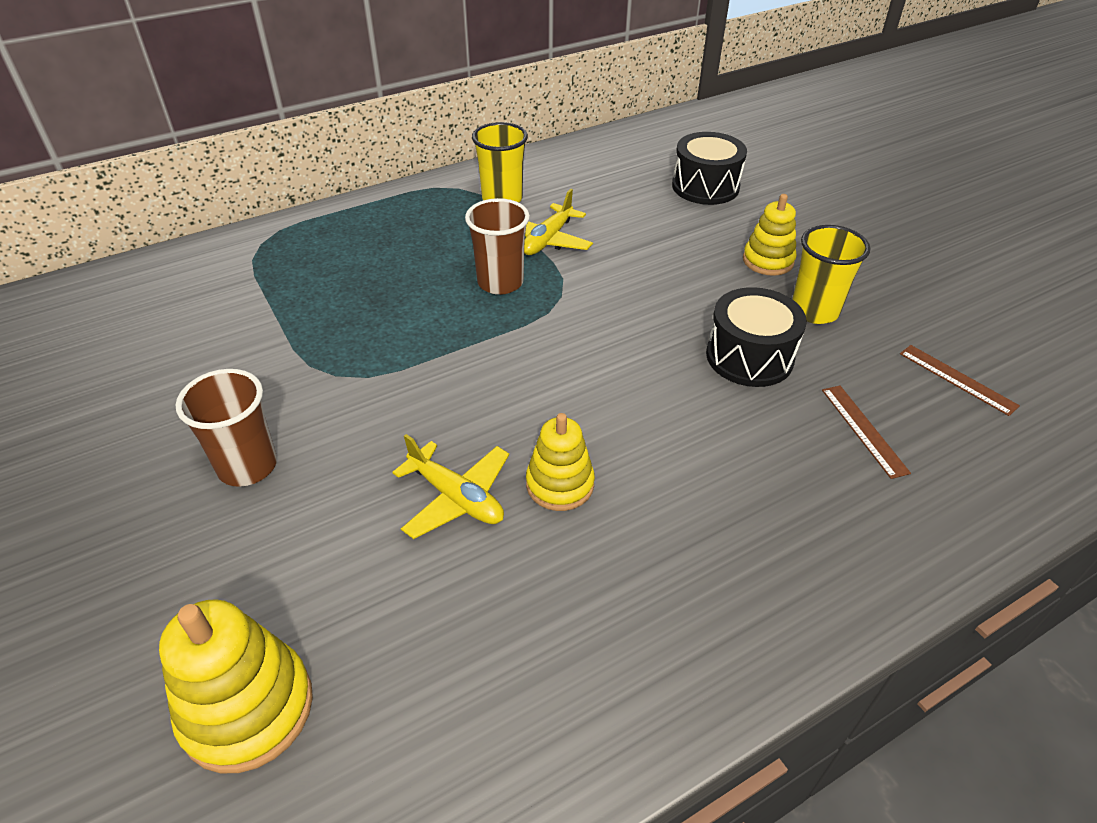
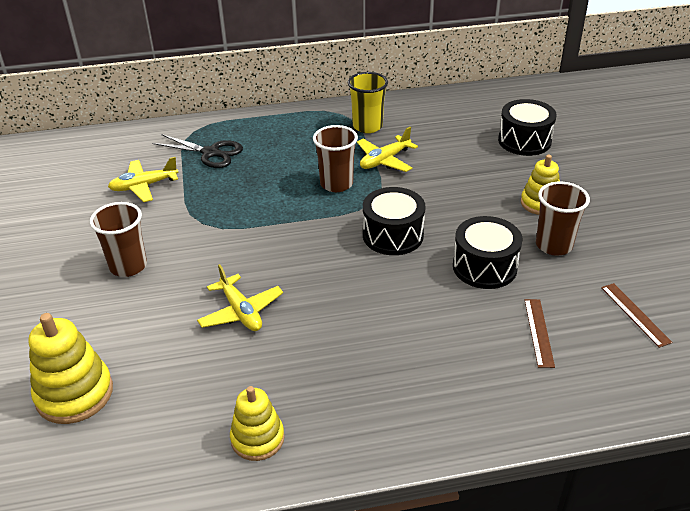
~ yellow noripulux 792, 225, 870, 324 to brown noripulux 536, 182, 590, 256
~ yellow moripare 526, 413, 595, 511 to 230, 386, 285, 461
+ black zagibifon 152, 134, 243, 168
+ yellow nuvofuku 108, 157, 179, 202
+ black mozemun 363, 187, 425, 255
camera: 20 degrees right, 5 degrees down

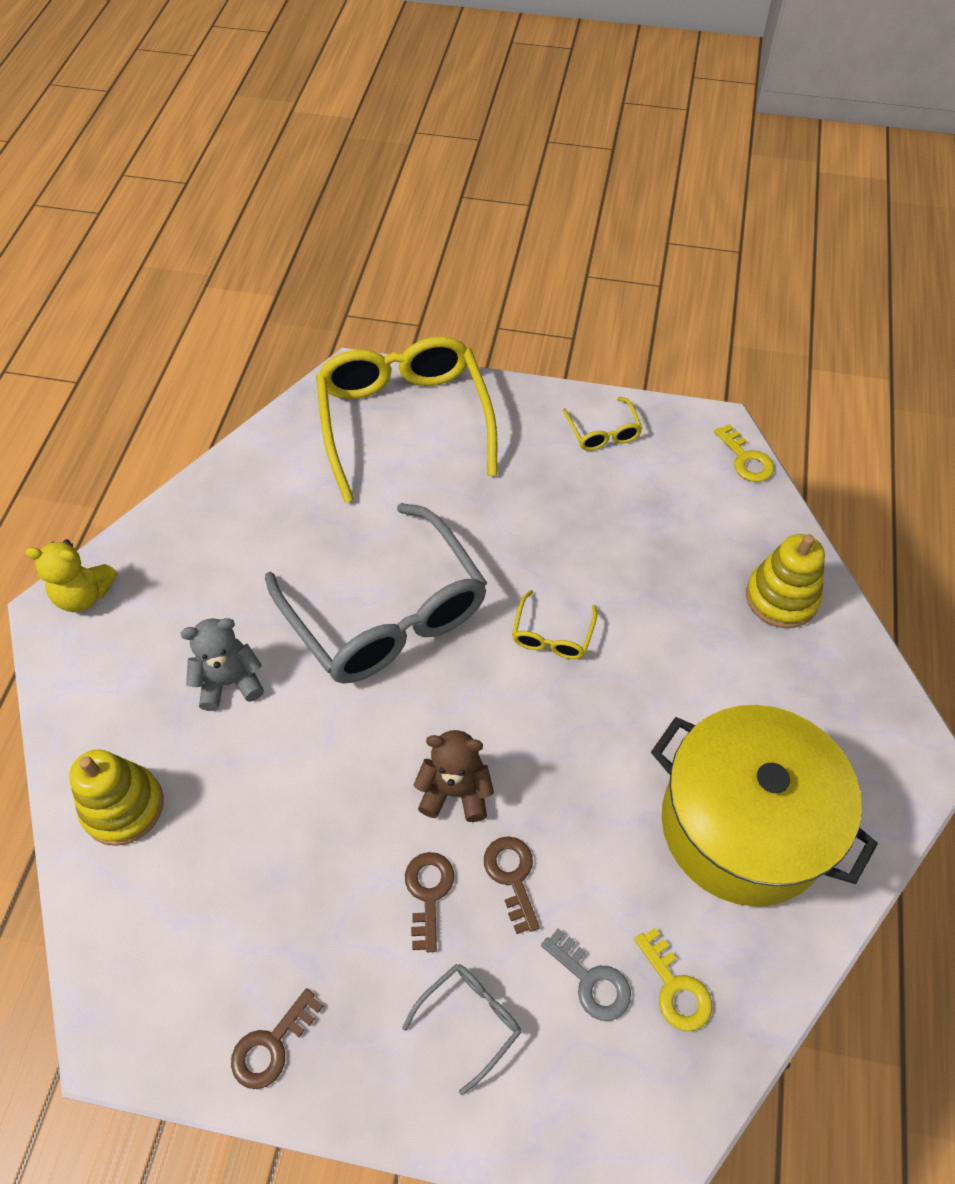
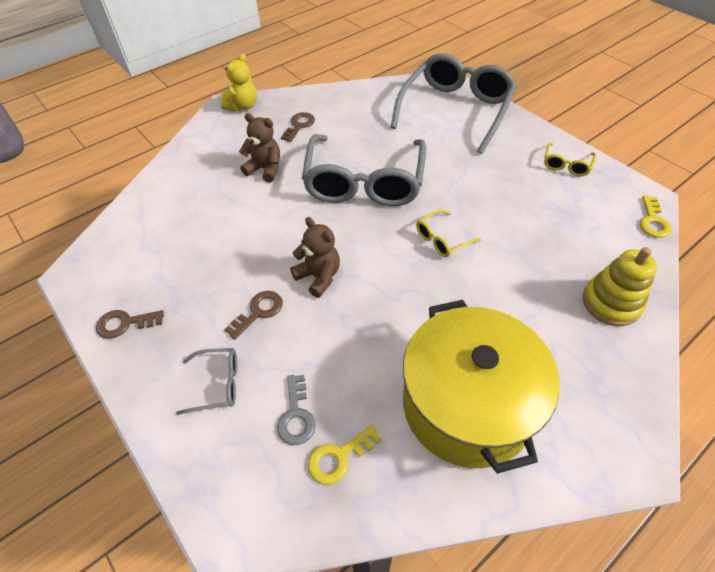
~ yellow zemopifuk 316, 336, 497, 503 to grey zemopifuk 391, 53, 517, 154
~ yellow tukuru 25, 539, 118, 612 = 221, 54, 257, 112 105 degrees counterclockwise
~ grey tukuru 181, 618, 264, 711 to brown tukuru 239, 113, 280, 183
- yellow moripare 69, 749, 164, 846
~ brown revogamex 484, 836, 540, 934 to 281, 112, 315, 142
~ yellow revogamex 634, 928, 712, 1031 = 308, 425, 381, 485 45 degrees clockwise
camera: 40 degrees right, 5 degrees down

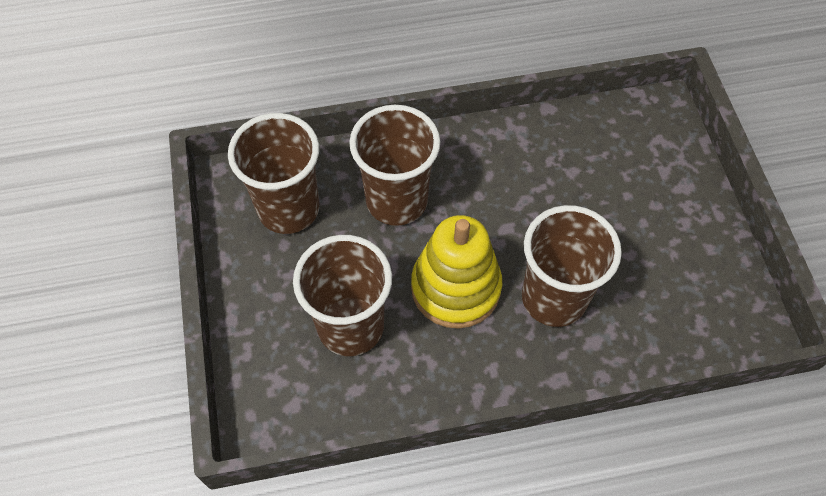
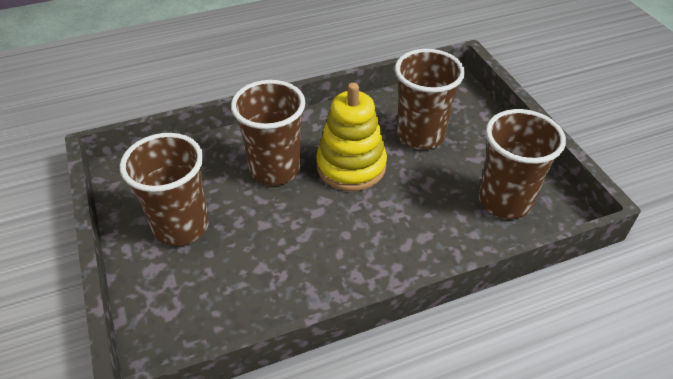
~ brown noripulux 349, 105, 440, 226 to 120, 133, 209, 246
camera: 170 degrees right, 15 degrees down

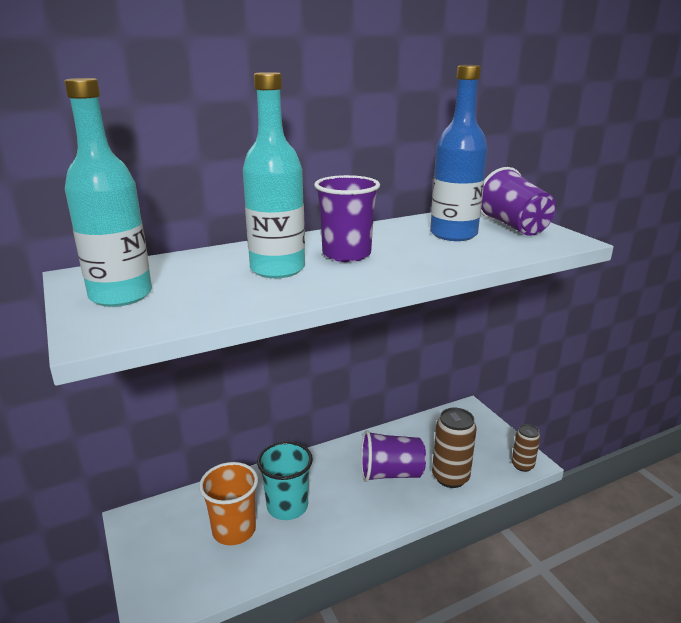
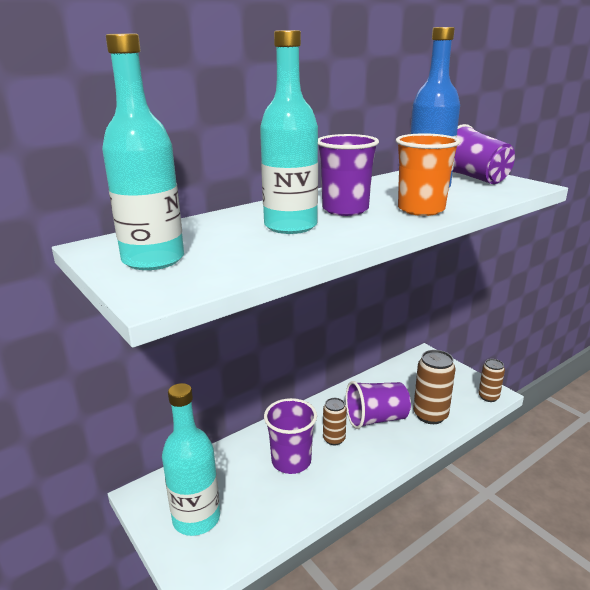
~ turquoise noripulux 257, 441, 313, 520 to purple noripulux 264, 398, 317, 474
~ orange noripulux 199, 462, 258, 545 to 396, 133, 460, 216
+ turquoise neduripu 162, 383, 220, 536
+ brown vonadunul 323, 398, 347, 446
camera: 10 degrees left, 0 degrees up

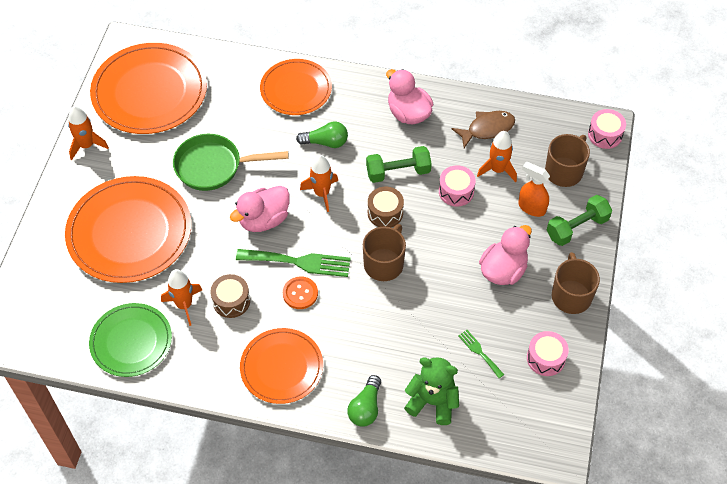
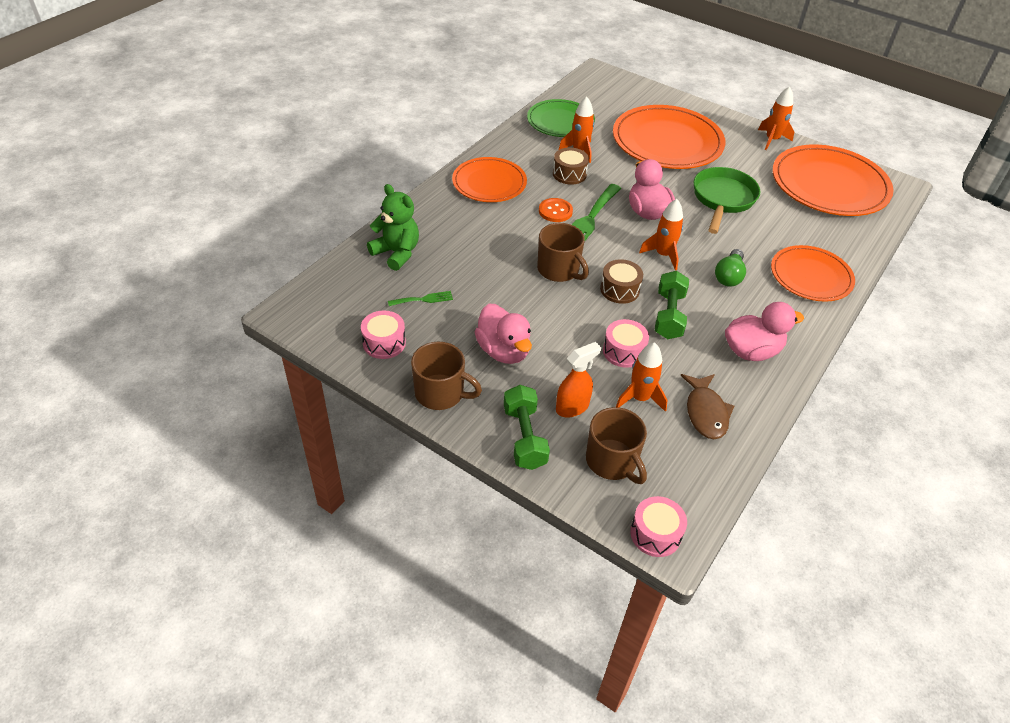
~ green tukuru 404, 357, 459, 425 = 367, 184, 419, 271 90 degrees counterclockwise
- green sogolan 347, 375, 381, 426
camera: 110 degrees right, 10 degrees down

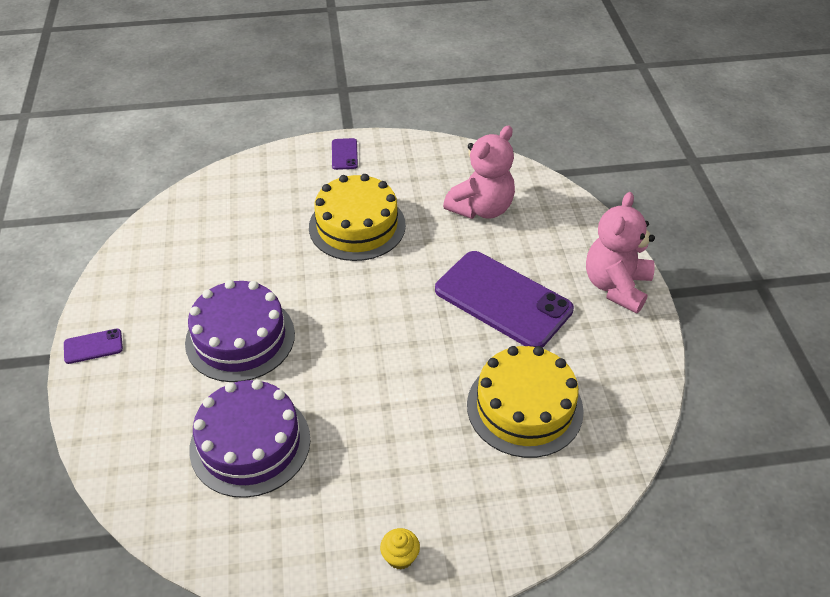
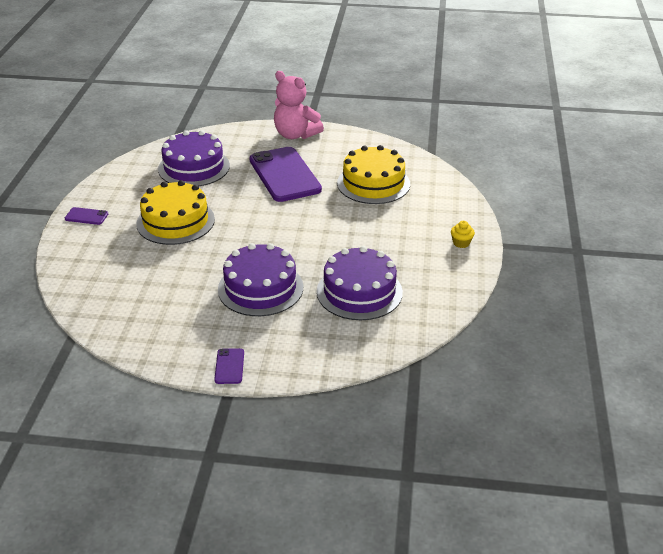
~ pink tukuru 443, 126, 515, 219 to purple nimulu 158, 130, 230, 186
~ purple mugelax 435, 251, 574, 348 = 249, 147, 322, 202 75 degrees counterclockwise
camera: 75 degrees left, 10 degrees down

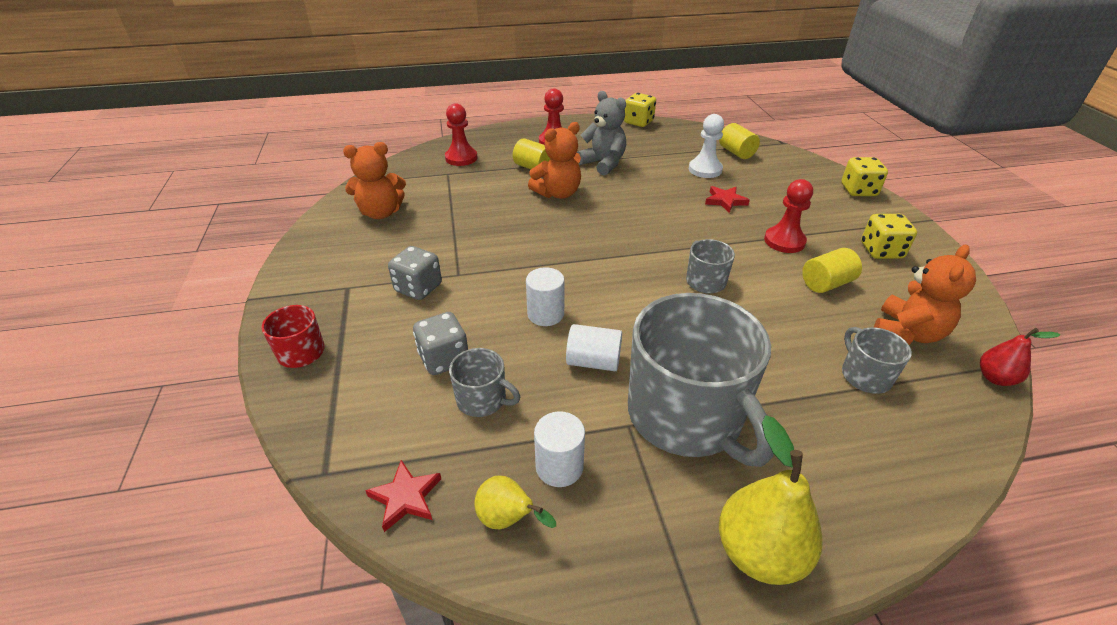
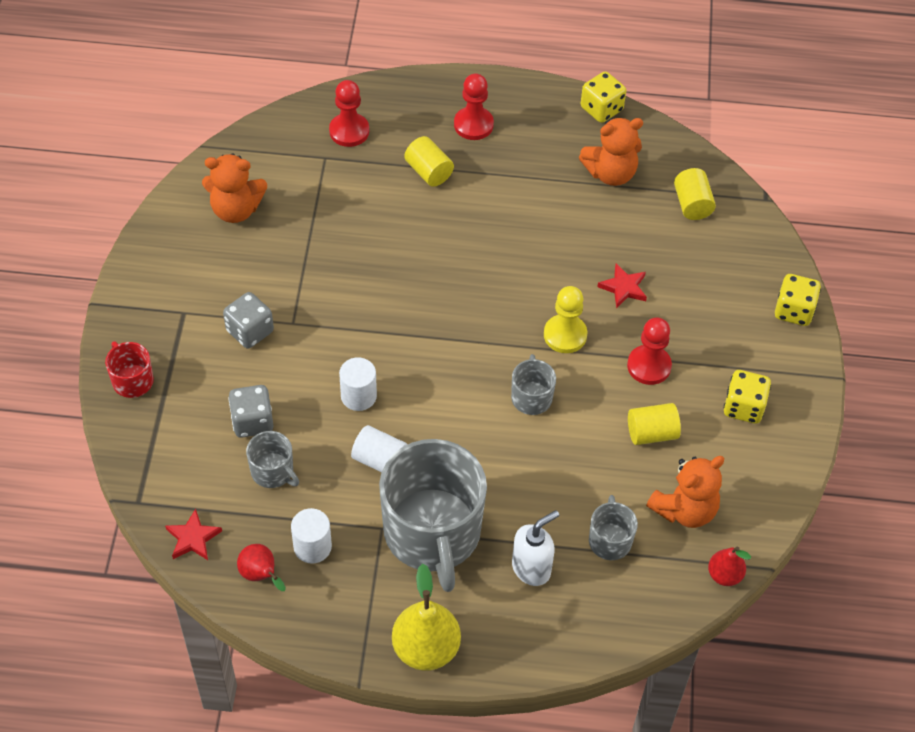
- grey tukuru 577, 91, 626, 175
- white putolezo 689, 114, 724, 178
~ orange tukuru 528, 122, 581, 199 to 579, 118, 643, 186
~ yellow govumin 474, 475, 556, 529 to red govumin 237, 544, 286, 591
+ yellow putolezo 544, 286, 587, 353
+ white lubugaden 512, 510, 559, 586
camera: 15 degrees right, 15 degrees up

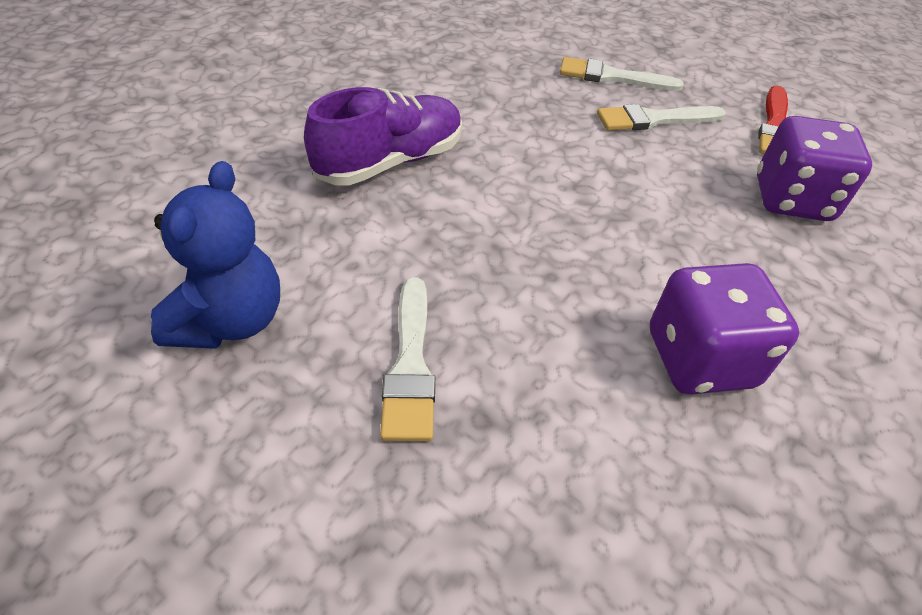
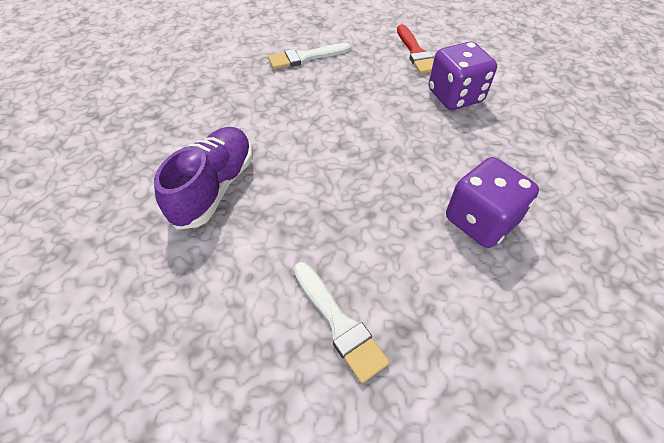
- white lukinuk 597, 104, 726, 130
- blue tukuru 151, 161, 280, 349
camera: 30 degrees left, 5 degrees up

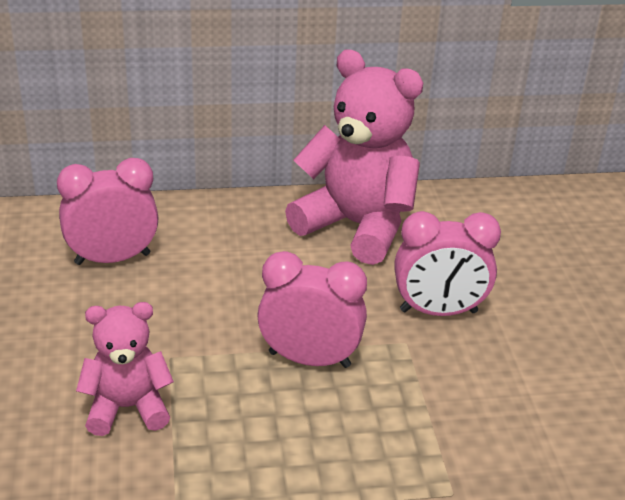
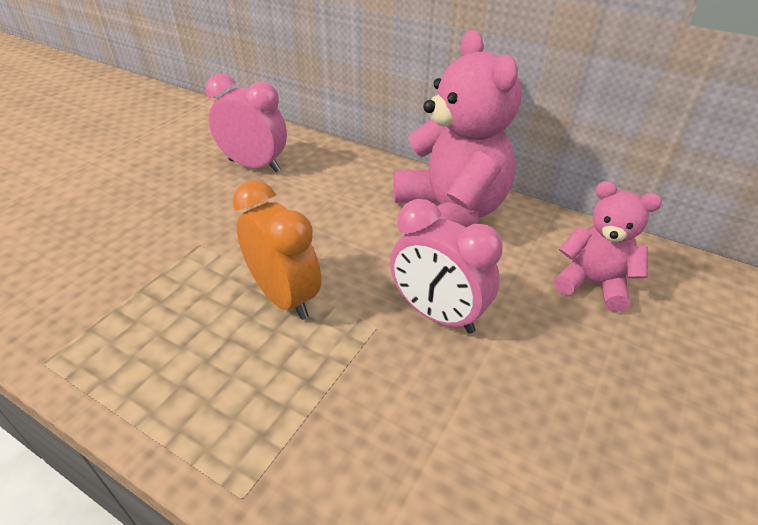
~ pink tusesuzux 257, 251, 367, 368 to orange tusesuzux 233, 180, 321, 320
~ pink tukuru 76, 302, 174, 436 to 554, 181, 662, 312
camera: 40 degrees right, 5 degrees up

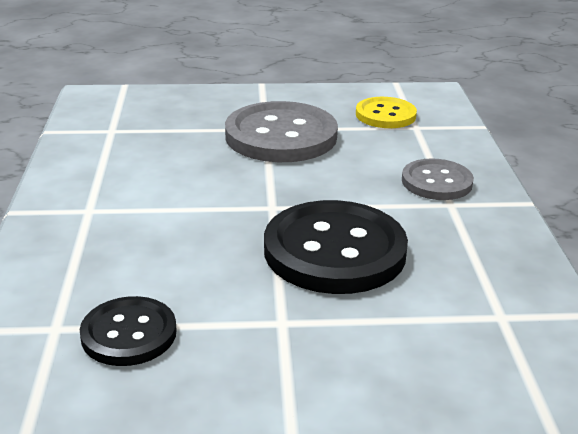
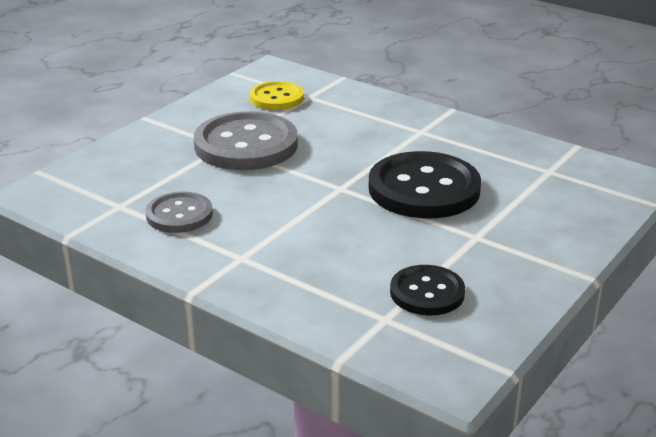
~ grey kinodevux 402, 158, 474, 200 to 146, 191, 213, 233
camera: 50 degrees left, 0 degrees up

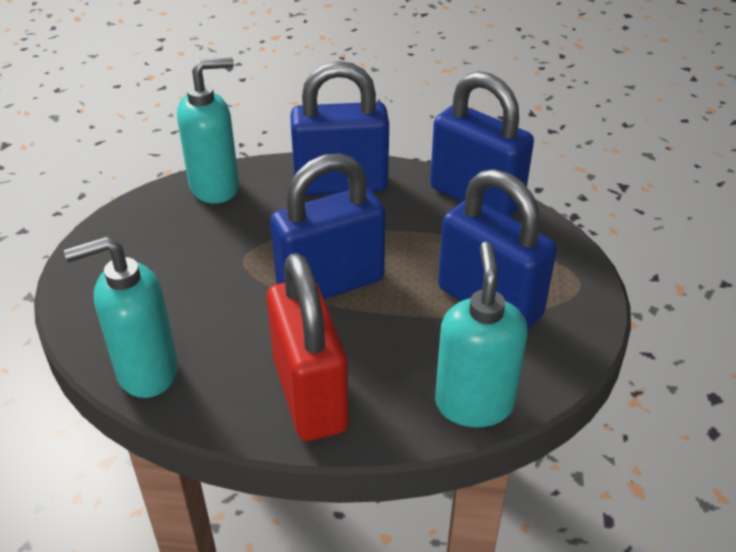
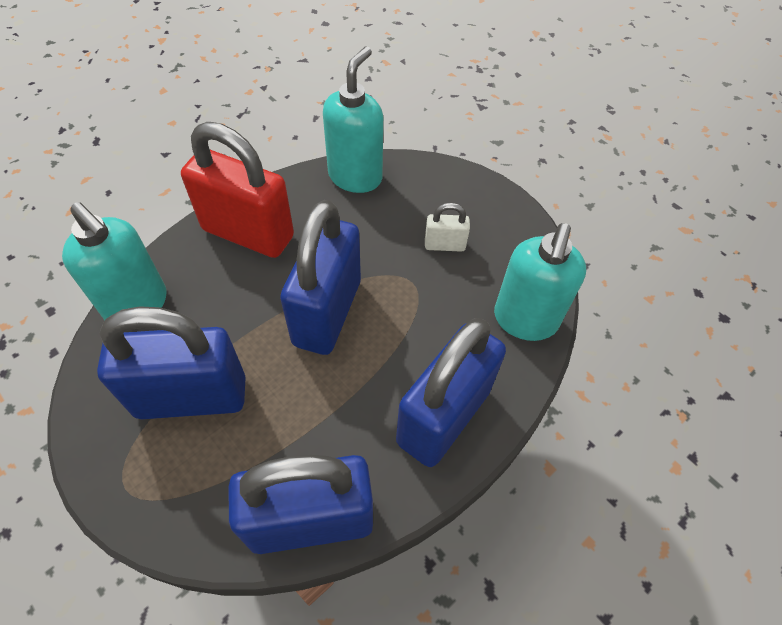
+ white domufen 425, 203, 470, 252
camera: 130 degrees right, 15 degrees up

